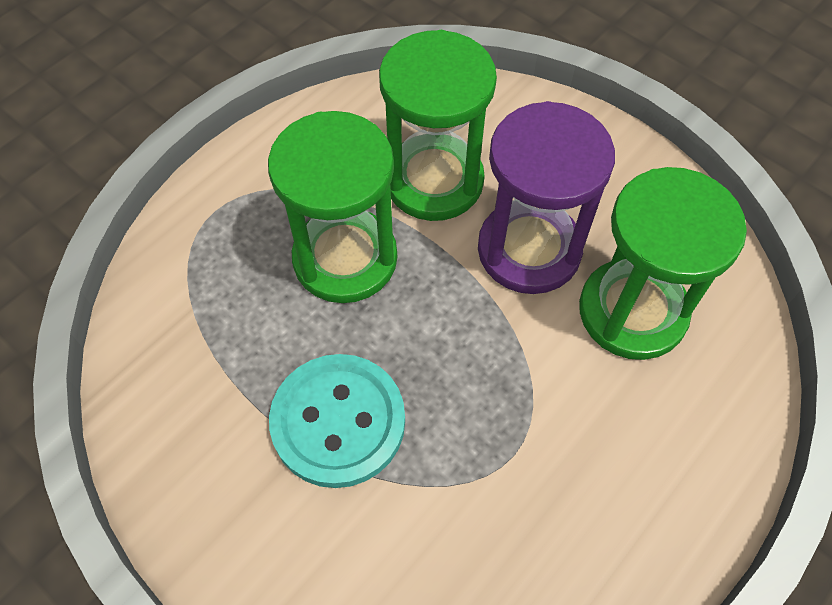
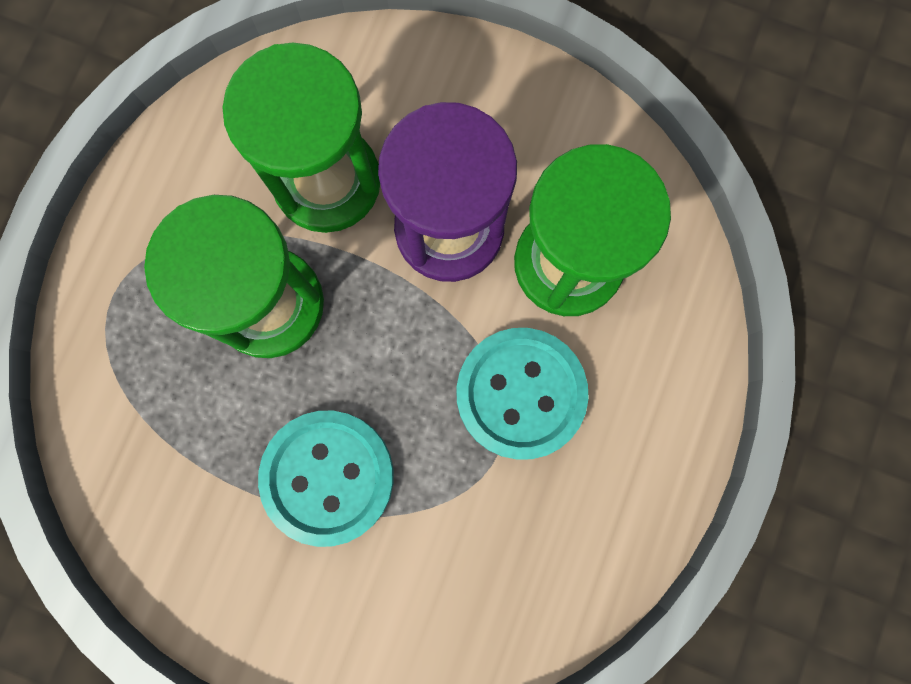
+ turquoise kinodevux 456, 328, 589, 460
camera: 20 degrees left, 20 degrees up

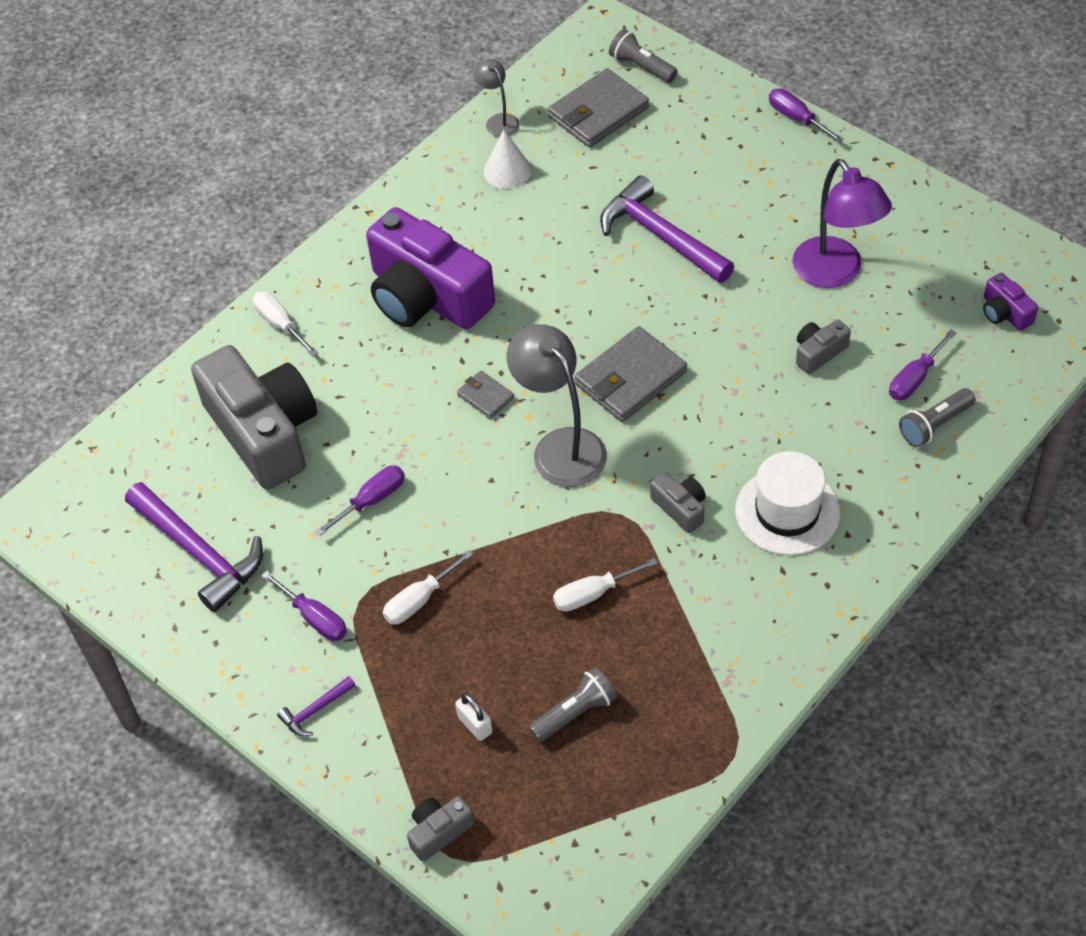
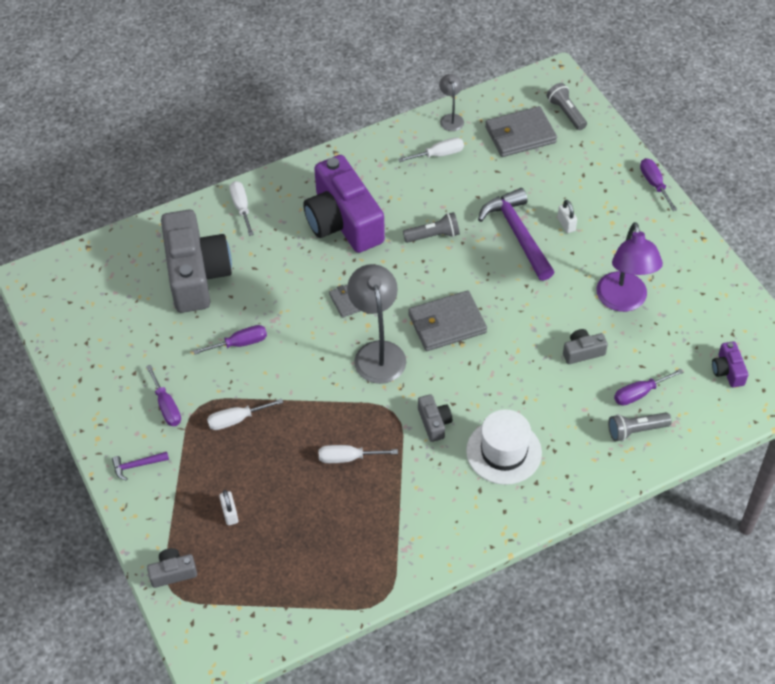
~ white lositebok 483, 130, 532, 189 to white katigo 398, 138, 464, 162
- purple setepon 125, 482, 263, 612
~ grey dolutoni 529, 667, 617, 742 to 403, 212, 460, 243
+ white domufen 557, 200, 577, 233
camera: 20 degrees right, 0 degrees up

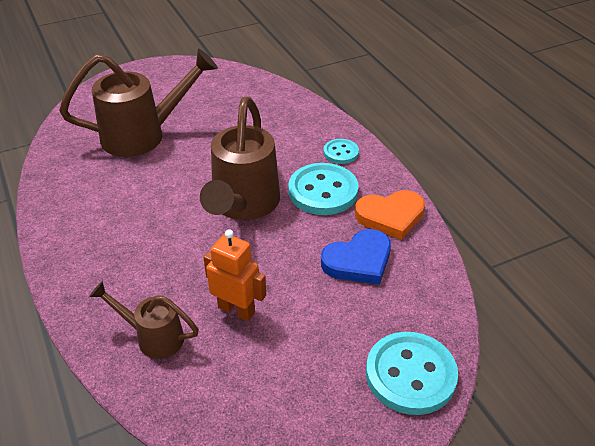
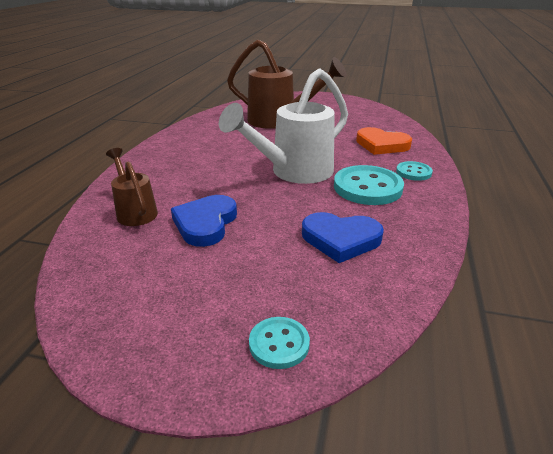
~ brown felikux 200, 97, 280, 220 to white felikux 219, 68, 348, 184
~ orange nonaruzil 355, 190, 425, 240 to 356, 127, 412, 155
~ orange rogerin 203, 229, 266, 321 to blue nonaruzil 171, 195, 237, 247
~ turquoise kinodevux 366, 332, 458, 415 = 249, 317, 310, 369 x0.54
camera: 40 degrees right, 10 degrees down

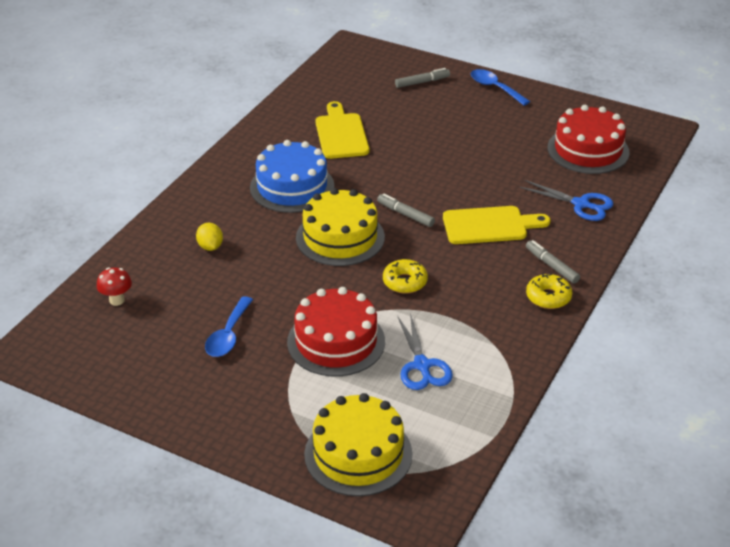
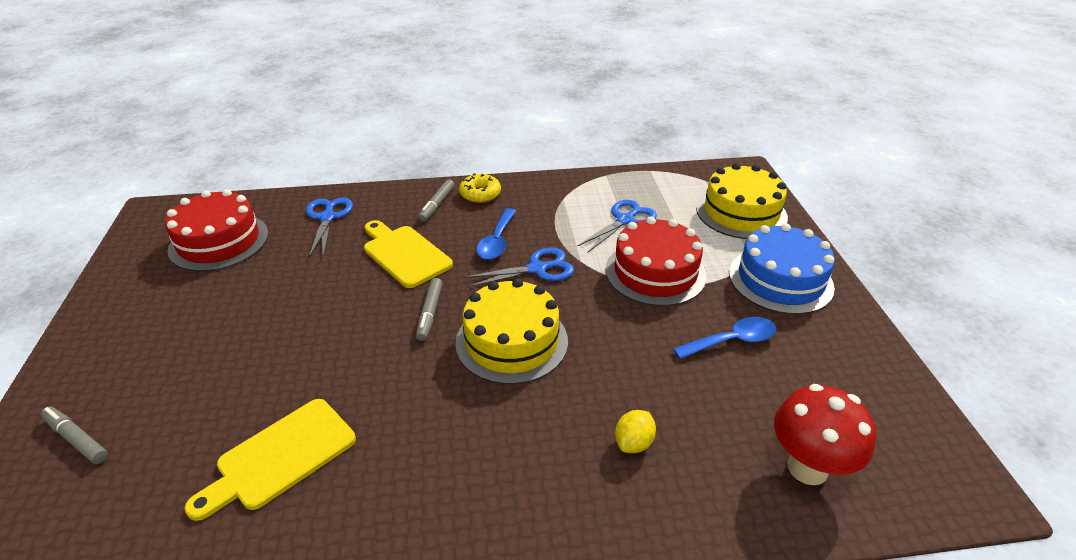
~ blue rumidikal 471, 69, 530, 106 to 476, 208, 516, 260
~ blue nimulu 250, 140, 334, 213 to 729, 223, 835, 314
~ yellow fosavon 383, 259, 428, 294 to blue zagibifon 463, 247, 574, 288
~ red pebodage 97, 267, 132, 306 = 774, 384, 876, 485 x1.83
camera: 125 degrees left, 0 degrees up

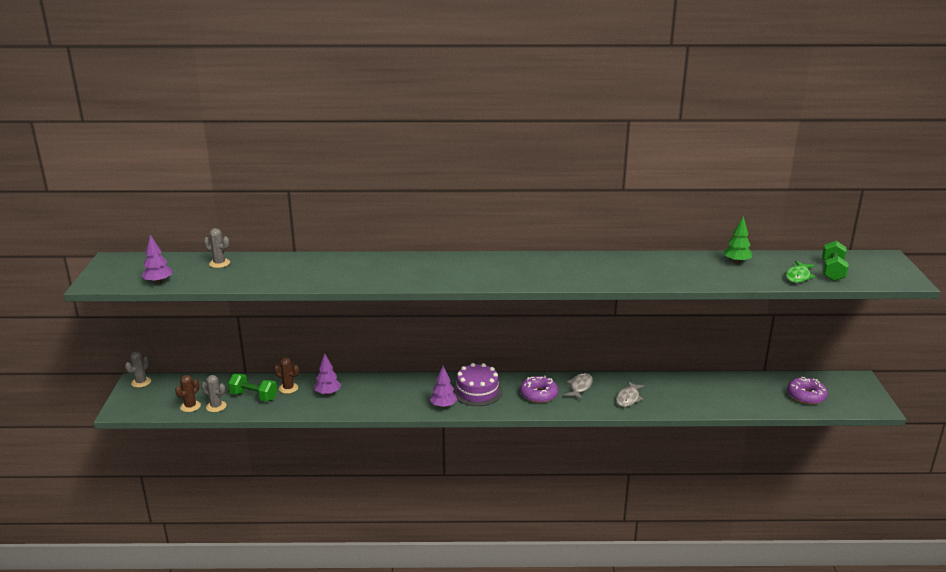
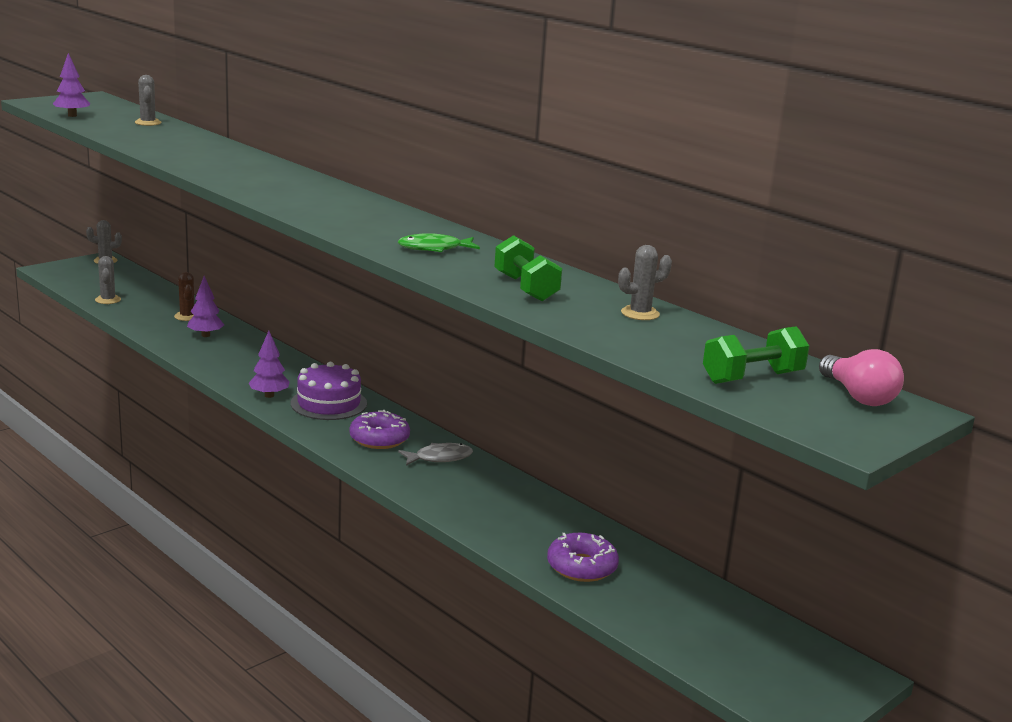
~ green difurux 723, 216, 752, 264 to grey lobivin 618, 245, 672, 320
~ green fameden 785, 261, 816, 283 to 398, 233, 480, 252
~ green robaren 228, 373, 277, 401 to 494, 235, 562, 301
- brown lobivin 175, 375, 201, 412
~ purple fosavon 787, 377, 828, 404 to 547, 533, 619, 582
- grey fameden 616, 381, 645, 407
+ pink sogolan 819, 349, 904, 406
camera: 45 degrees right, 5 degrees down

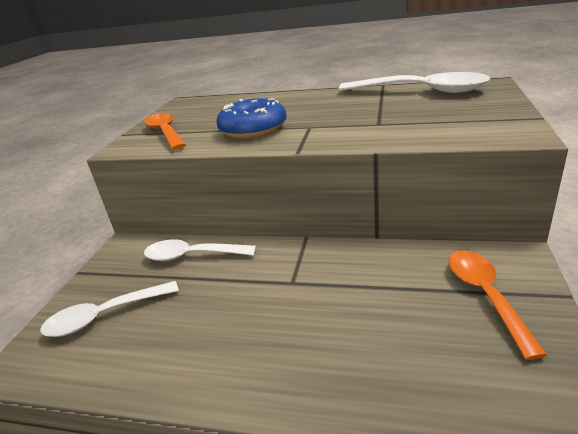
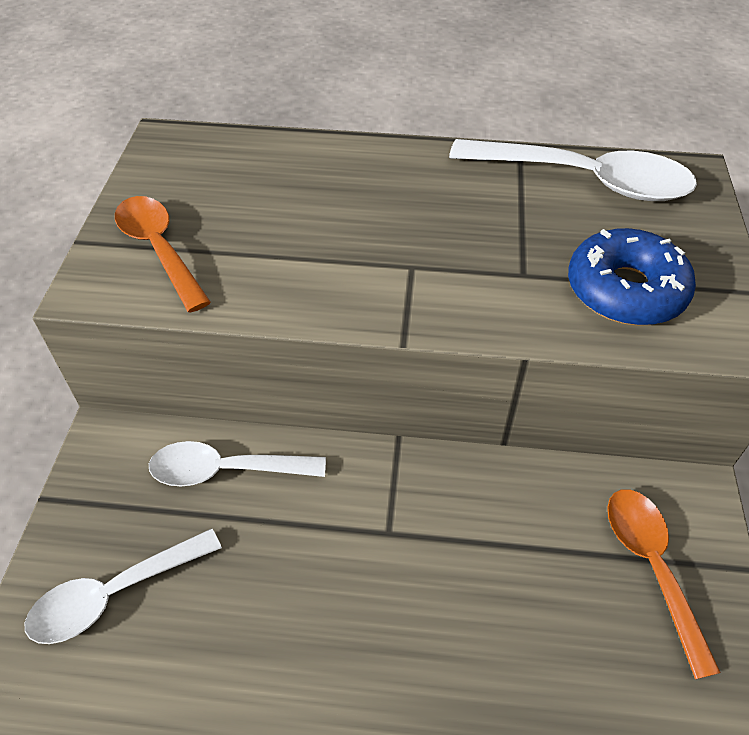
~ blue fosavon 217, 98, 287, 138 to 568, 228, 696, 326
camera: 10 degrees left, 20 degrees up

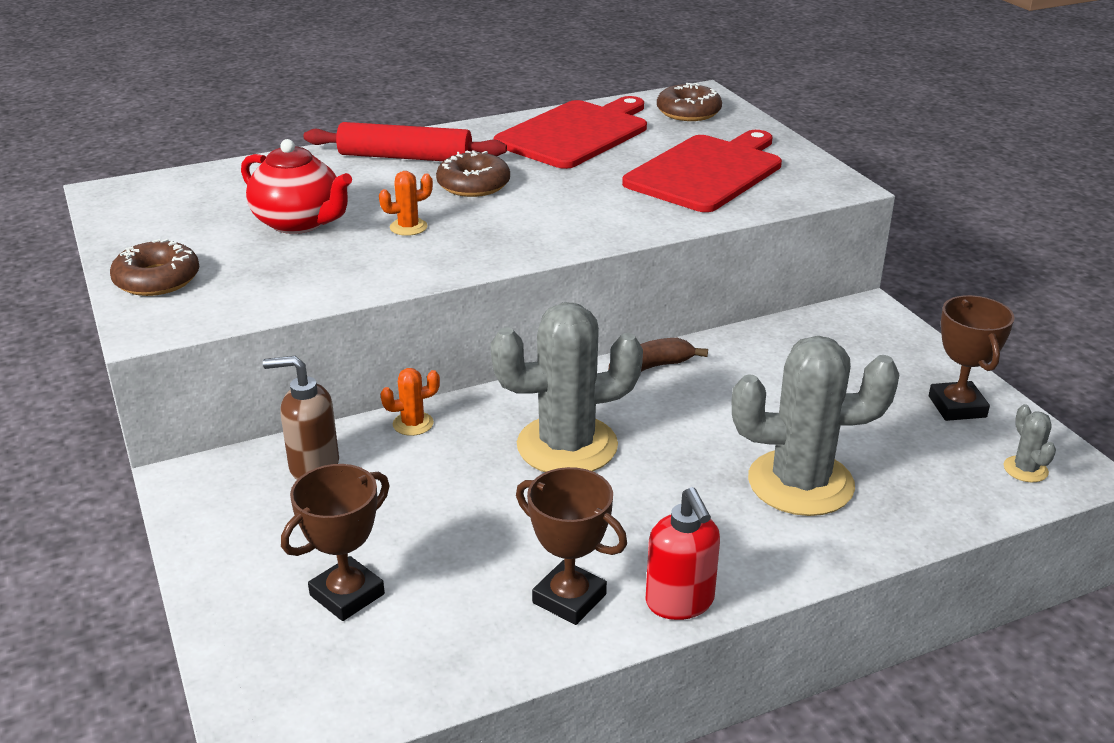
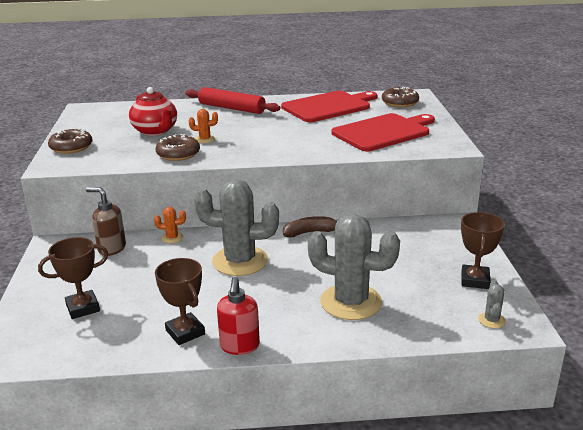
~ brown fosavon 436, 150, 510, 197 to 156, 134, 200, 161
camera: 20 degrees right, 5 degrees down

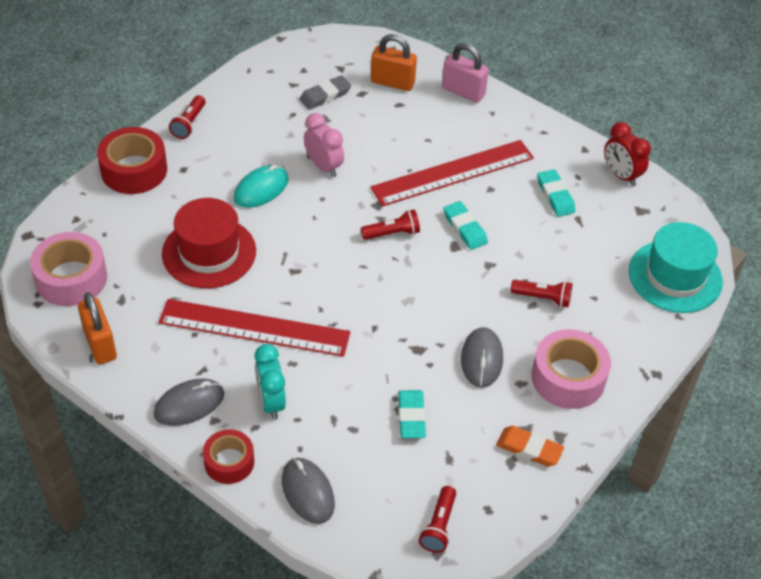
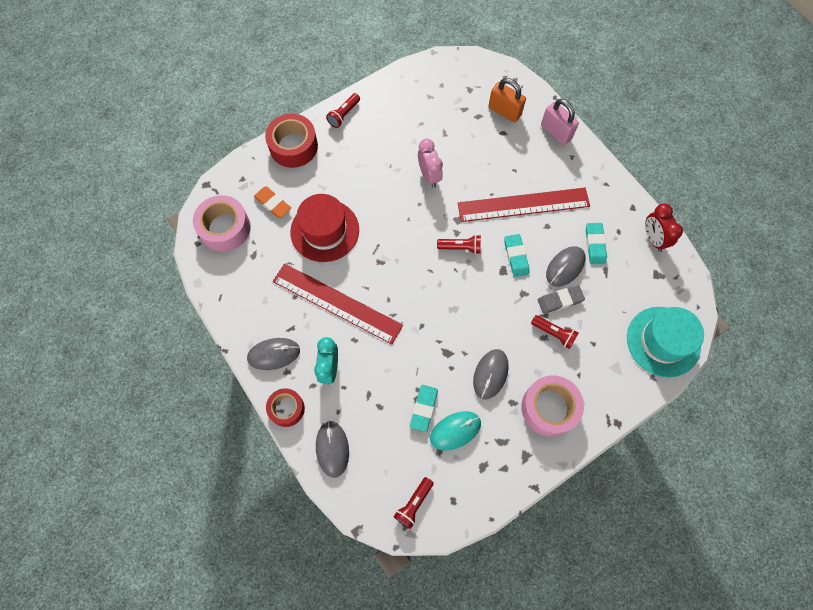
~ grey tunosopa 299, 75, 351, 110 to 538, 285, 585, 314
~ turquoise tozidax 234, 165, 289, 208 to 430, 411, 481, 450
- orange domufen 78, 292, 117, 364
~ orange tunosopa 496, 426, 564, 466 to 254, 186, 291, 218
+ grey tozidax 546, 246, 586, 287
camera: 20 degrees right, 20 degrees up

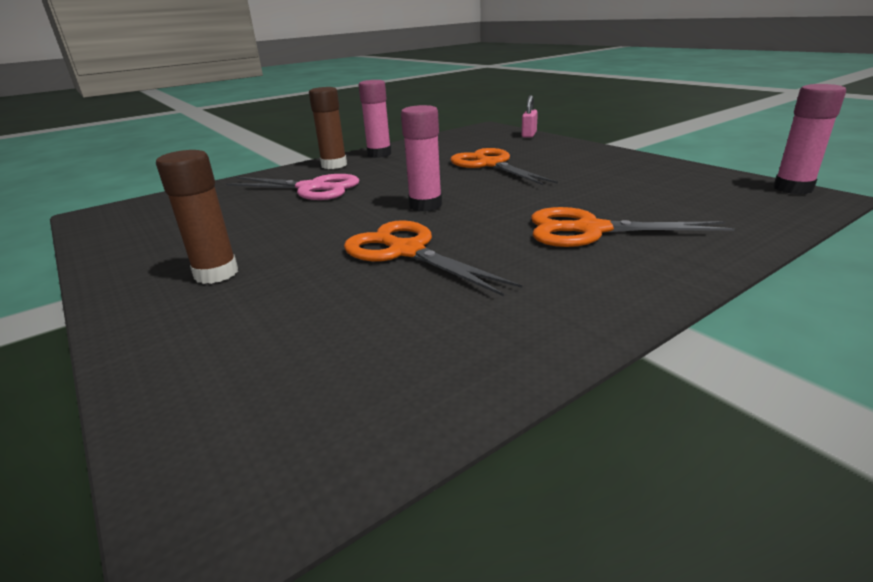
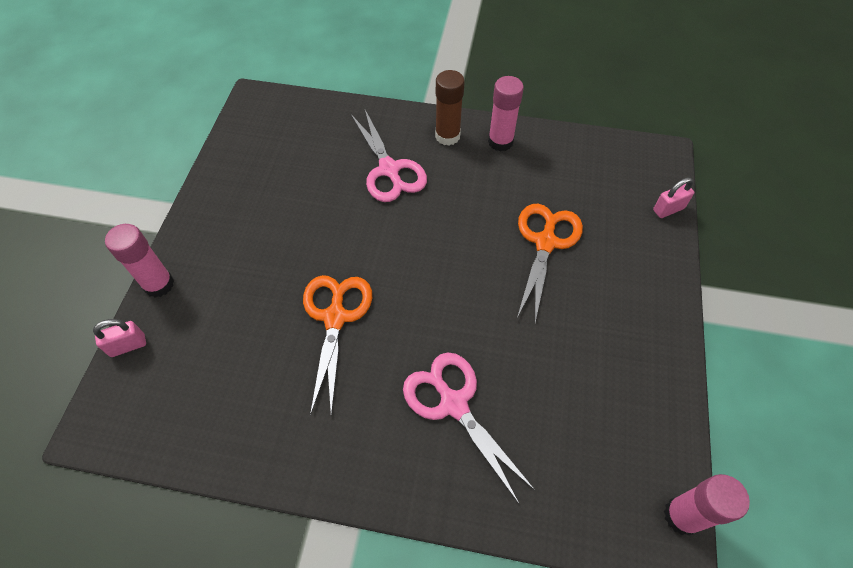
~ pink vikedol 401, 105, 442, 212 to 105, 224, 174, 298
- brown vikedol 156, 150, 238, 284
~ orange zagibifon 531, 207, 735, 247 to pink zagibifon 403, 353, 536, 504
+ pink domufen 93, 319, 146, 357
camera: 45 degrees right, 30 degrees up

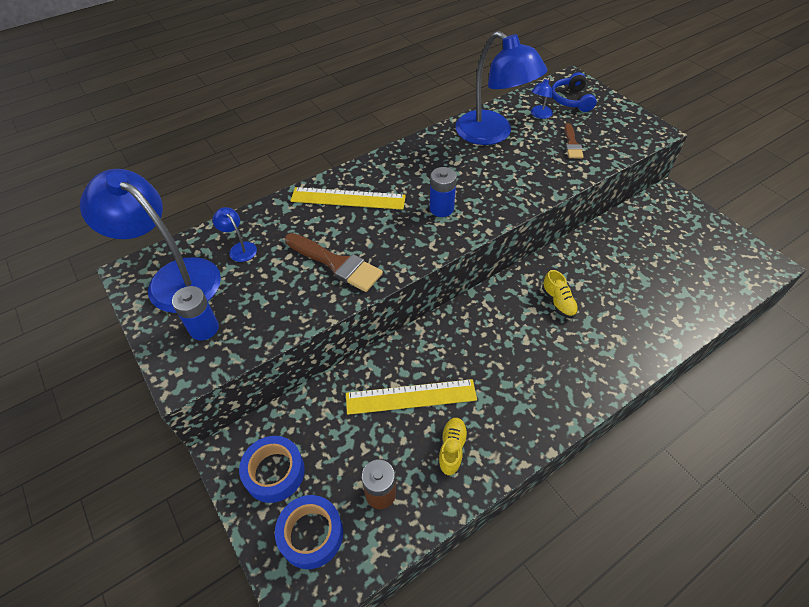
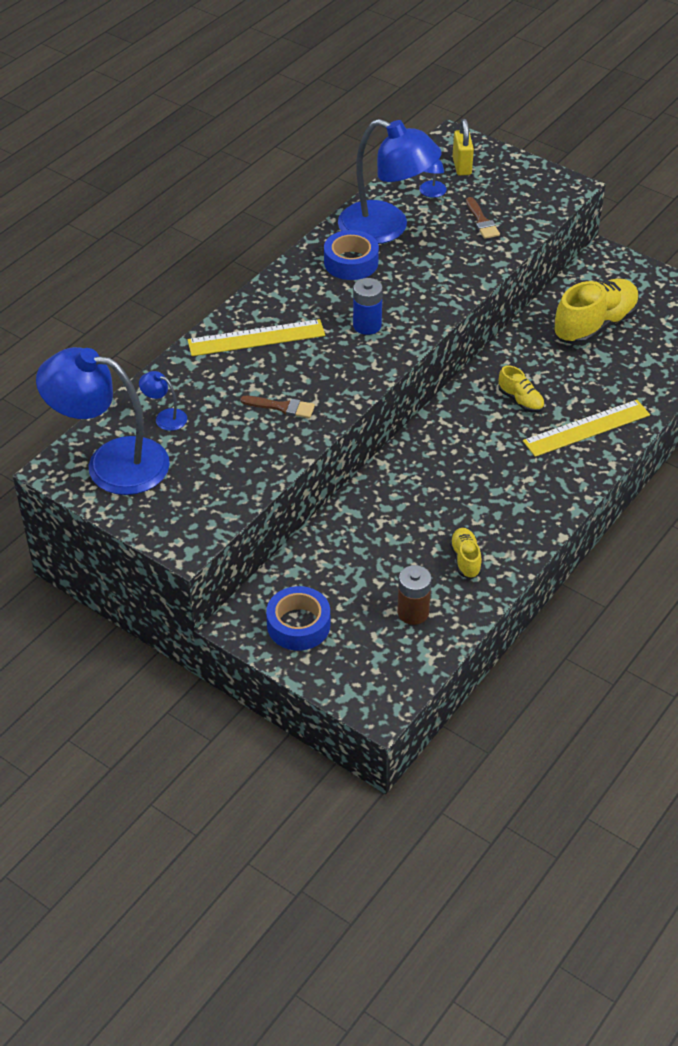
~ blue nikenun 552, 72, 597, 112 to yellow domufen 452, 119, 474, 176
~ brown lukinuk 285, 233, 383, 292 = 240, 396, 315, 418 x0.59
- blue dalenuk 172, 286, 219, 340
~ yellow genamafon 346, 379, 477, 415 to 523, 400, 650, 457
~ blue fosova 275, 495, 343, 569 to 324, 230, 379, 280
+ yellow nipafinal 553, 278, 639, 345
camera: 20 degrees left, 5 degrees down

